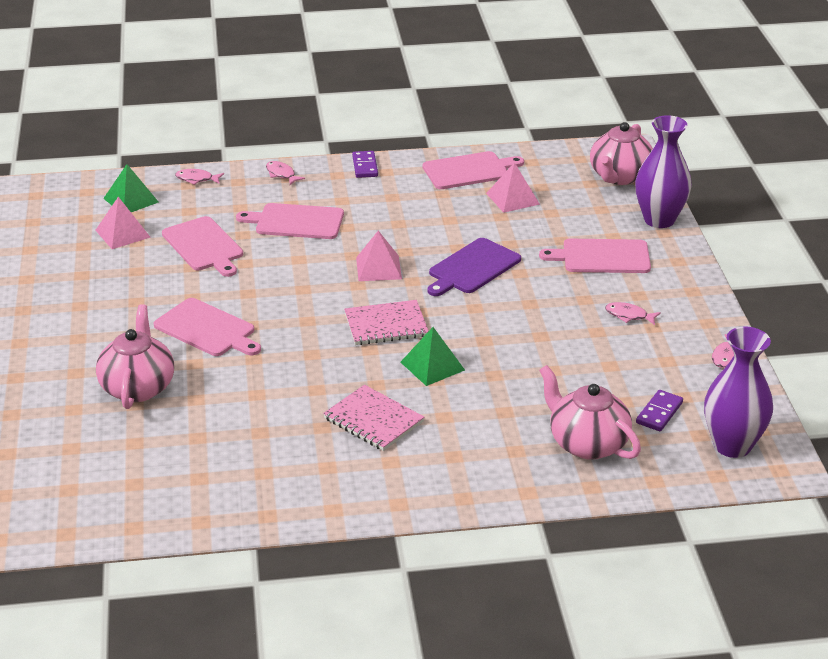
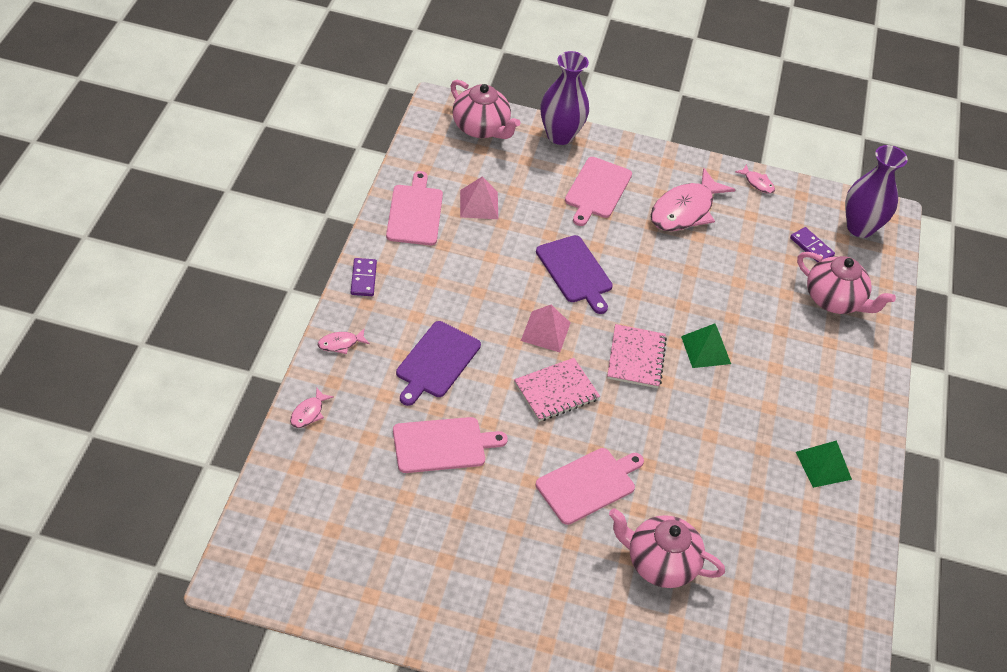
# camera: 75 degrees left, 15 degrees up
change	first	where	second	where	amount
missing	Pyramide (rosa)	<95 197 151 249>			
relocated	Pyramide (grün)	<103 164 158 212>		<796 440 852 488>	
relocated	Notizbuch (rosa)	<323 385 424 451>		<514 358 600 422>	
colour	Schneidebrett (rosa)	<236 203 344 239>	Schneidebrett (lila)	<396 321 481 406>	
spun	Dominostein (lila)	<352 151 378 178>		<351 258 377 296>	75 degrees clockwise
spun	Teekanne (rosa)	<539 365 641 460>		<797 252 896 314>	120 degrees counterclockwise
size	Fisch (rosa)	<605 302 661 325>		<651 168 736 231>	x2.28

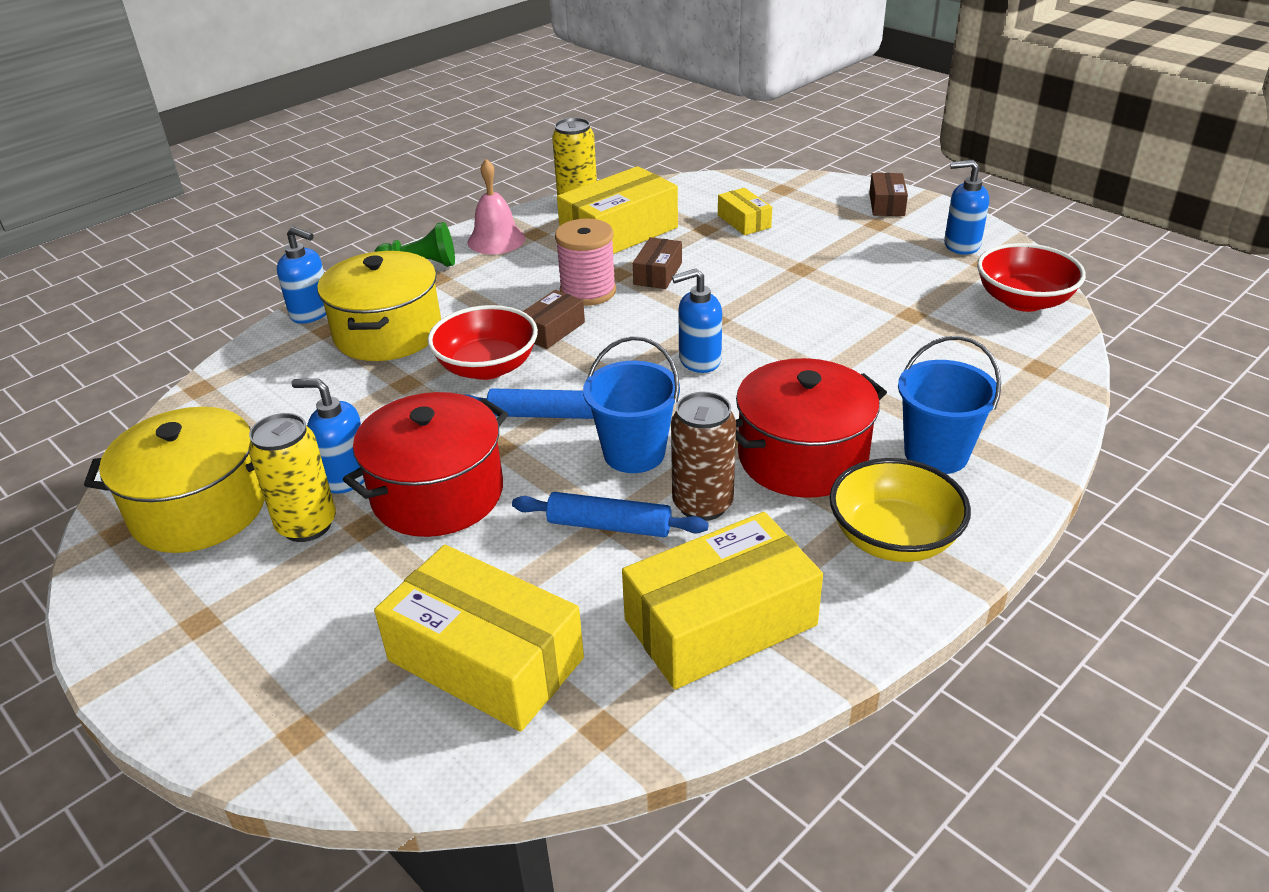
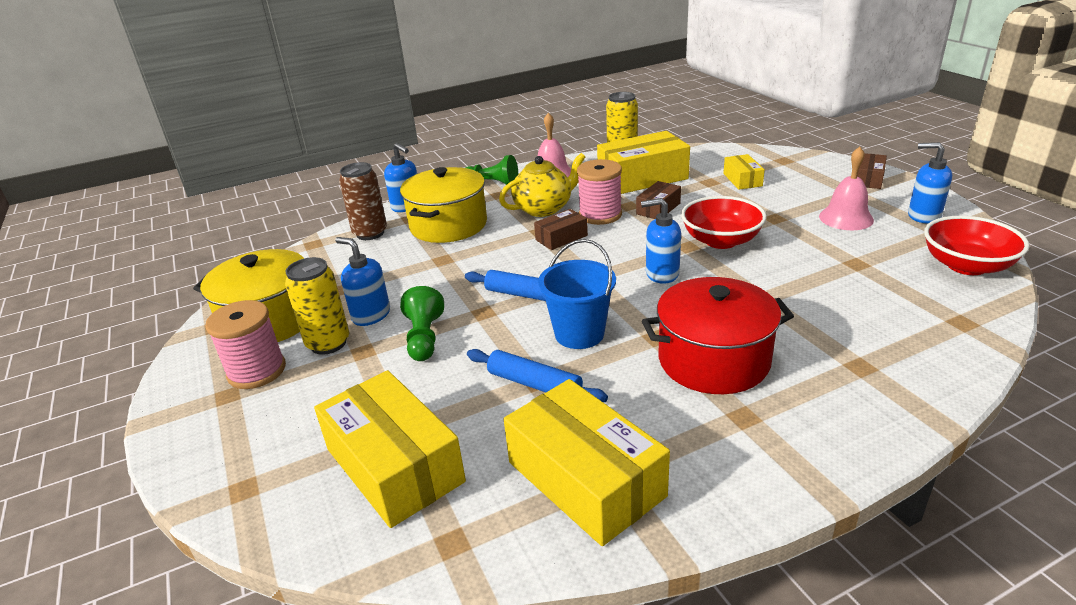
# camera: 20 degrees right, 5 degrees down
change	first	where	second	where	amount
missing	Schüssel (gelb)	<830 458 971 562>			
missing	Eimer (blau)	<898 336 1001 474>			
appeared			Garnrolle (rosa)	<206 300 286 389>	
appeared			Teekanne (gelb)	<499 153 585 217>	
appeared			Glocke (rosa)	<819 147 874 230>	
relocated	Schüssel (rot)	<427 305 538 380>		<681 196 767 249>	
relocated	Dose (braun)	<671 392 736 521>		<339 162 387 240>	
exchanged	Kochtopf (rot)	<343 392 508 537>	Bauer (grün)	<400 286 444 361>	
spun	Schachtel (gelb)	<622 512 823 689>		<504 379 670 546>	60 degrees clockwise

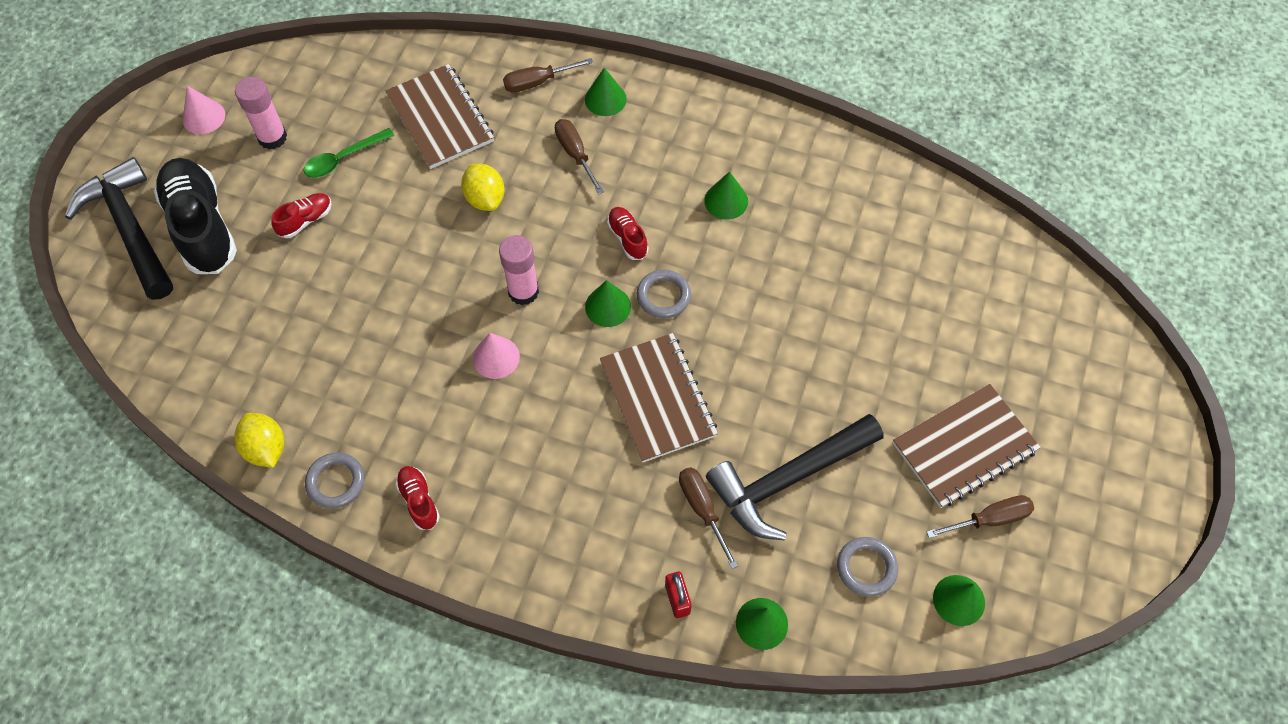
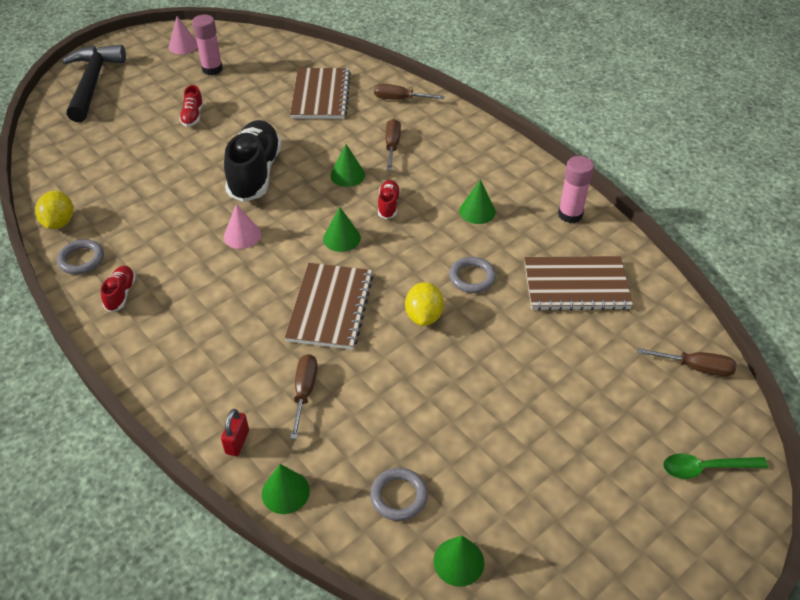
# camera: 30 degrees right, 15 degrees down
change	first	where	second	where	amount
missing	Hammer (schwarz)	<706 414 883 540>			
relocated	Schuh (schwarz)	<154 158 237 274>		<224 120 282 202>	
relocated	Löffel (grün)	<304 128 394 178>		<663 454 768 479>	
relocated	Zitrone (gelb)	<461 164 505 211>		<405 282 444 326>	
relocated	Klebestift (rosa)	<499 235 539 305>		<558 156 594 223>	
relocated	Kegel (grün)	<585 68 627 116>		<330 144 365 187>	
relocated	Ring (grau)	<637 270 691 319>		<449 257 496 293>	
relocated	Notizbuch (braun)	<893 384 1041 508>		<524 256 633 311>	
relocated	Schraubenzieher (braun)	<926 495 1034 538>		<637 348 737 377>	
spun	Schuh (rot)	<271 193 332 238>		<179 85 204 127>	105 degrees clockwise

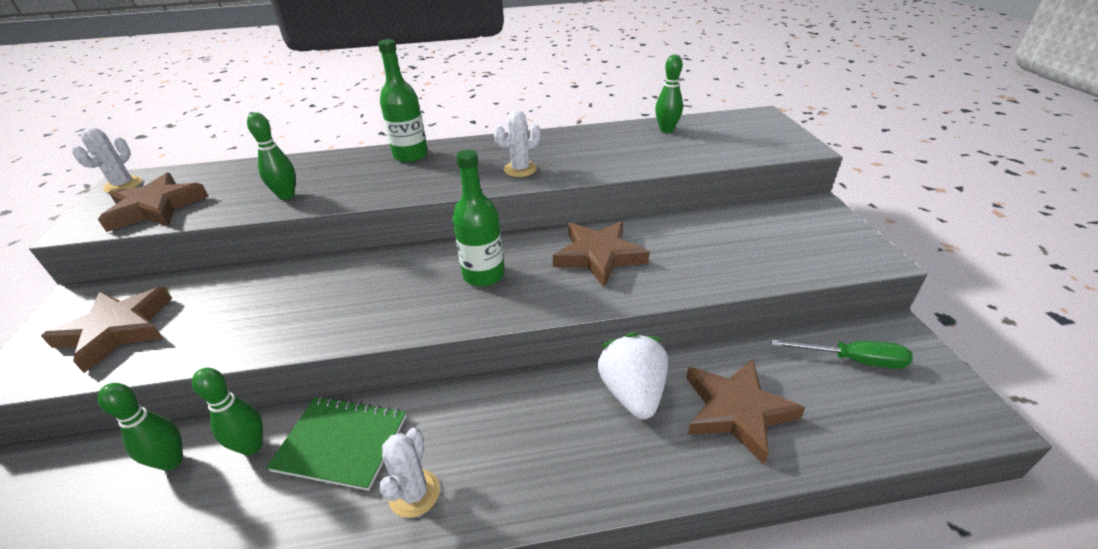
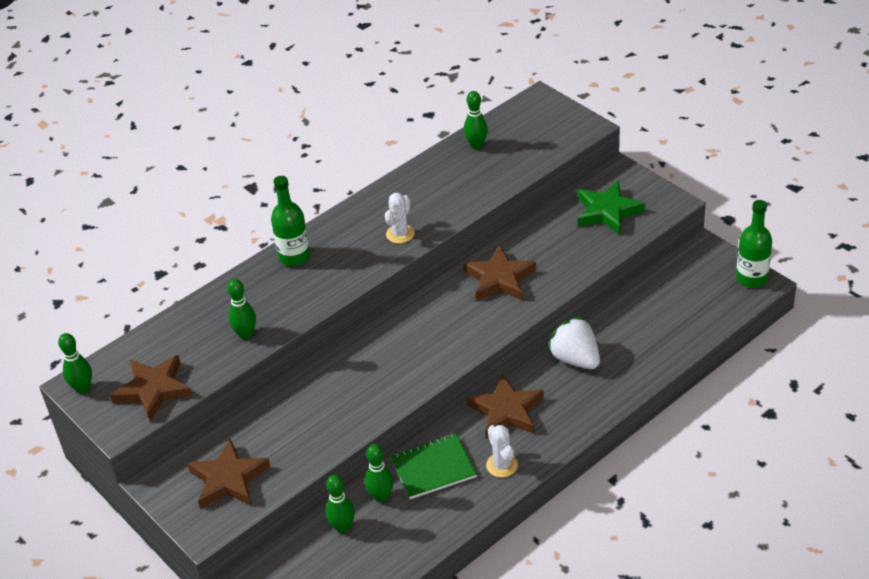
# camera: 30 degrees left, 5 degrees up
change	first	where	second	where	amount
missing	Schraubenzieher (grün)	<771 340 913 369>			
appeared			Stern (grün)	<578 181 645 235>	
relocated	Flasche (grün)	<453 150 505 287>		<736 200 772 288>	
relocated	Stern (braun)	<686 359 805 465>		<467 374 544 438>	
exchanged	Kaktus (weiß)	<72 127 142 193>	Bowlingkegel (grün)	<58 333 92 394>	

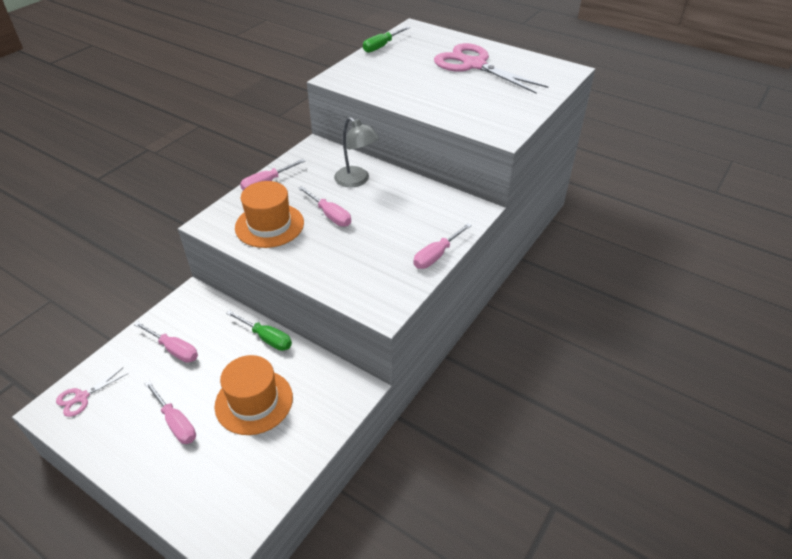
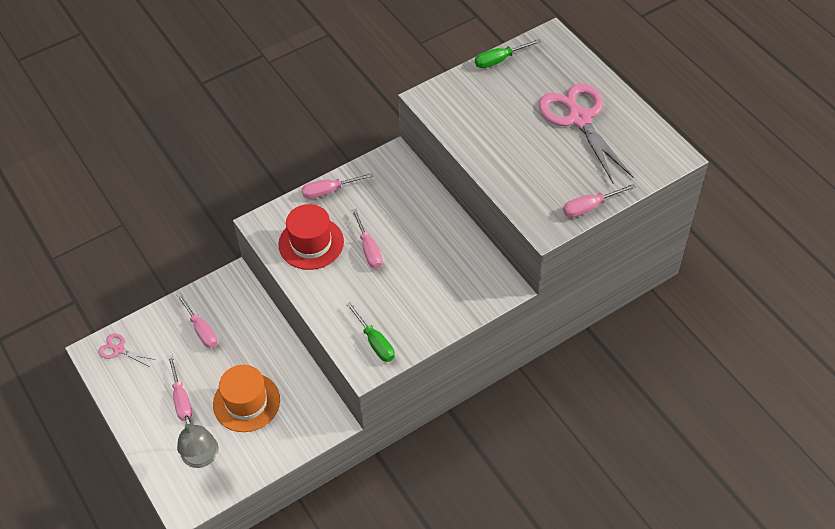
# camera: 25 degrees right, 10 degrees up
change	first	where	second	where	amount
relocated	Schraubenzieher (grün)	<226 310 292 351>		<346 302 395 362>	
relocated	Lampe (grau)	<334 117 380 187>		<177 415 219 468>	
relocated	Schraubenzieher (rosa)	<413 223 472 269>		<563 184 636 218>	
colour	Hut (orange)	<235 181 304 248>	Hut (rot)	<278 204 344 270>	
spun	Schere (rosa)	<56 367 129 417>		<98 334 156 367>	45 degrees clockwise

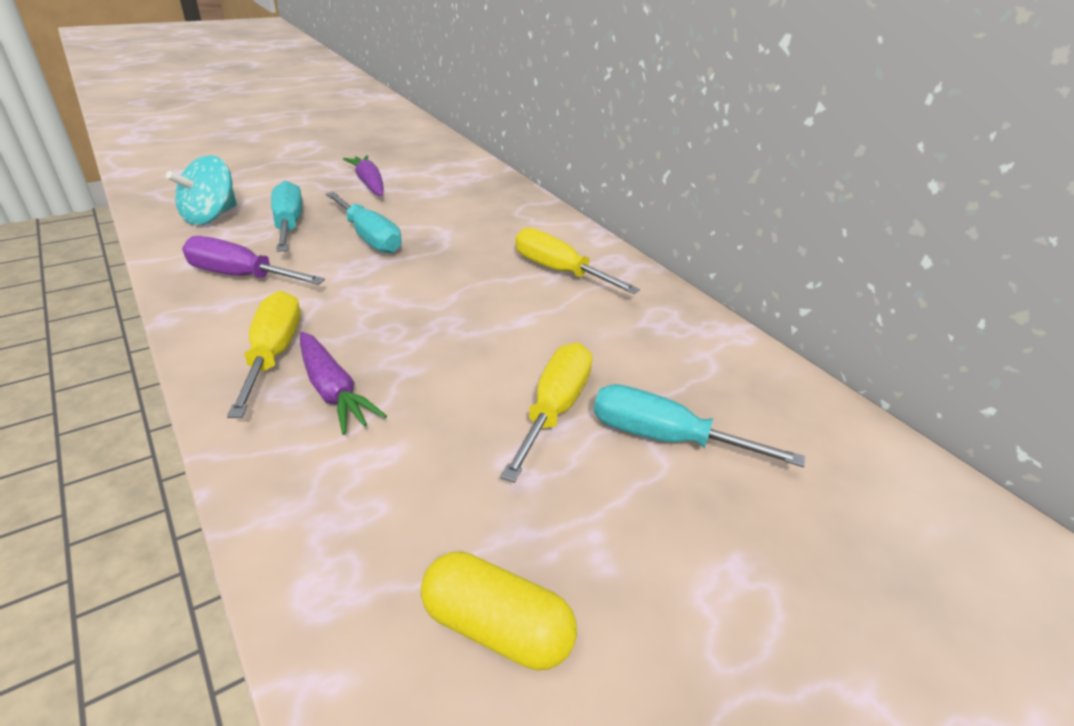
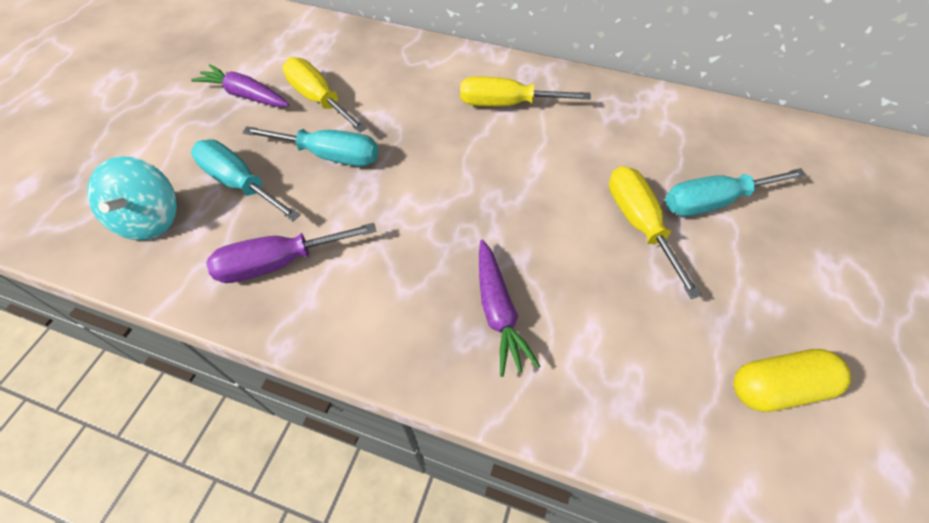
# camera: 35 degrees left, 20 degrees up
change	first	where	second	where	amount
relocated	Schraubenzieher (gelb)	<227 291 301 418>		<283 57 367 133>	
spun	Karotte (lila)	<300 332 387 435>		<479 240 541 377>	60 degrees clockwise

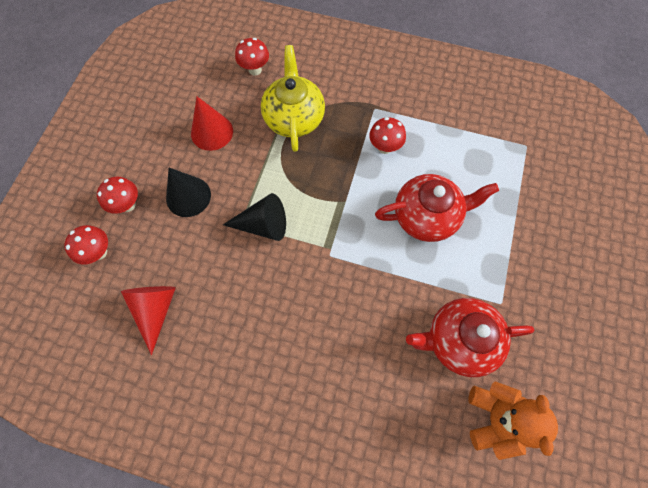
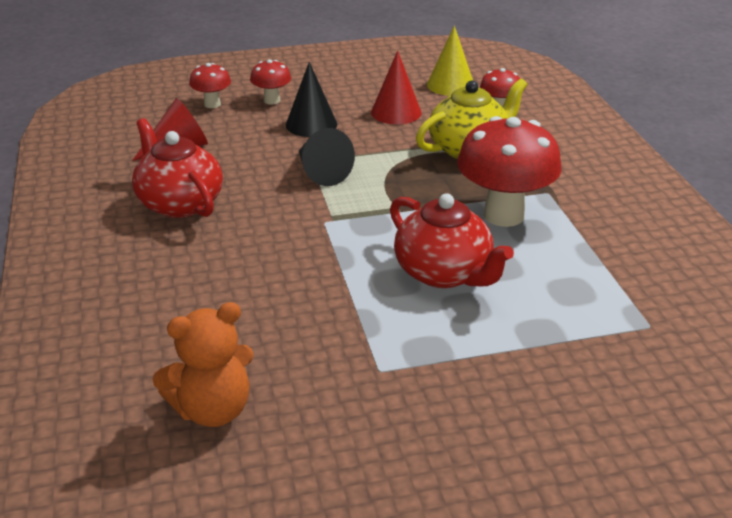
# camera: 60 degrees right, 35 degrees down
change	first	where	second	where	amount
appeared			Kegel (gelb)	<427 26 473 96>	
relocated	Teekanne (rot)	<406 298 534 377>		<132 118 223 218>	
size	Pilz (rot)	<369 117 406 154>		<457 116 562 227>	x2.01

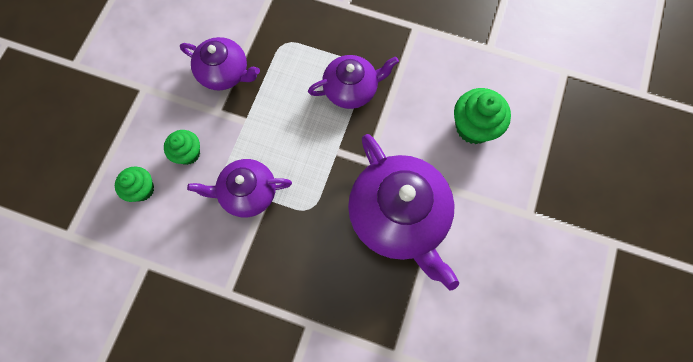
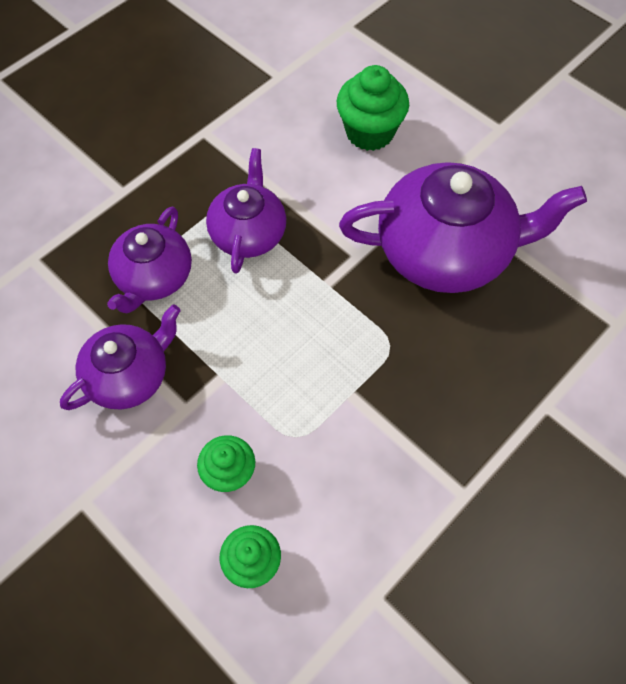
# camera: 65 degrees left, 10 degrees down
change	first	where	second	where	amount
relocated	Teekanne (lila)	<187 159 292 217>		<107 206 192 313>	

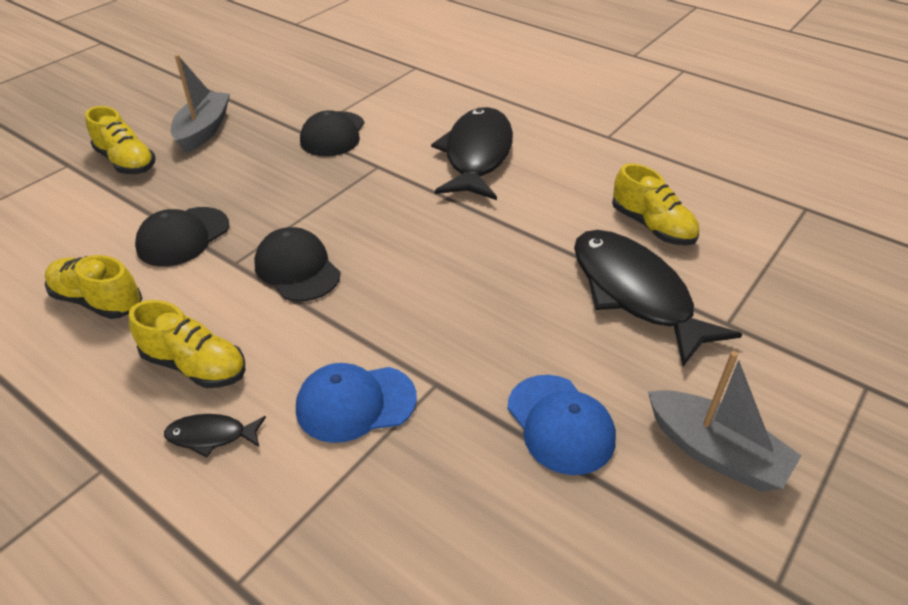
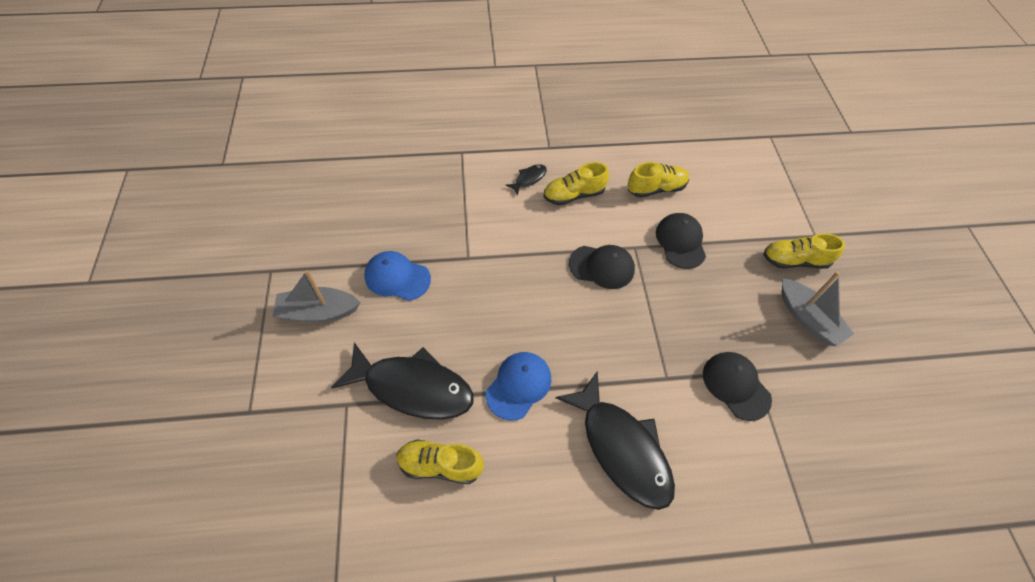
# camera: 135 degrees right, 15 degrees up
change	first	where	second	where	amount
relocated	Kappe (blau)	<296 363 417 443>		<486 352 551 421>	

